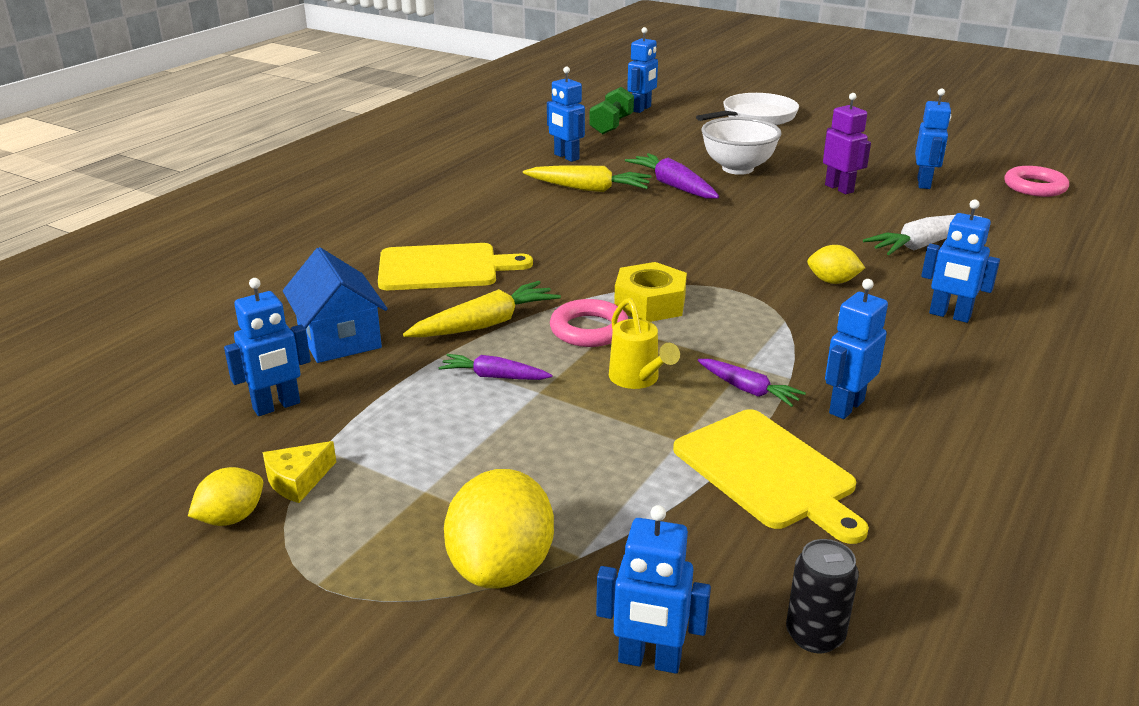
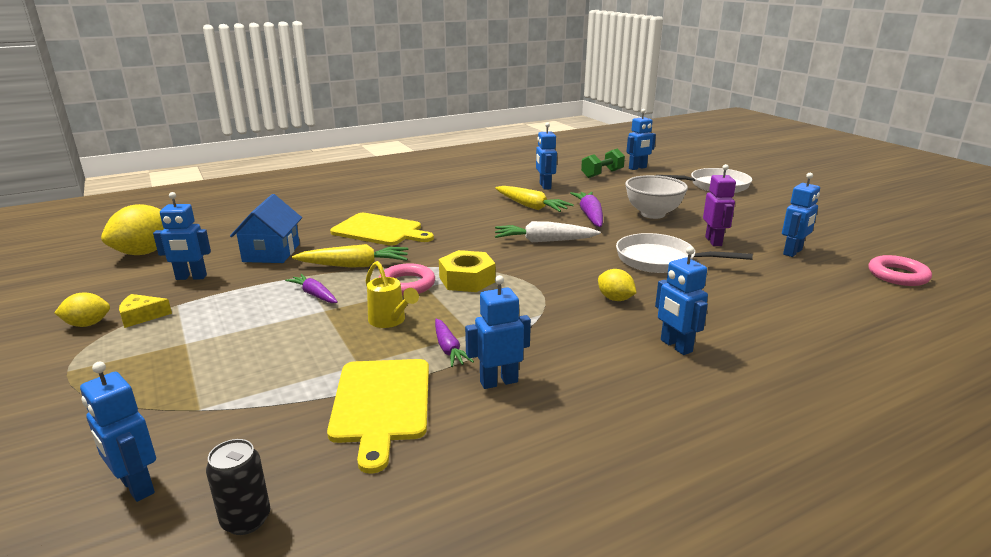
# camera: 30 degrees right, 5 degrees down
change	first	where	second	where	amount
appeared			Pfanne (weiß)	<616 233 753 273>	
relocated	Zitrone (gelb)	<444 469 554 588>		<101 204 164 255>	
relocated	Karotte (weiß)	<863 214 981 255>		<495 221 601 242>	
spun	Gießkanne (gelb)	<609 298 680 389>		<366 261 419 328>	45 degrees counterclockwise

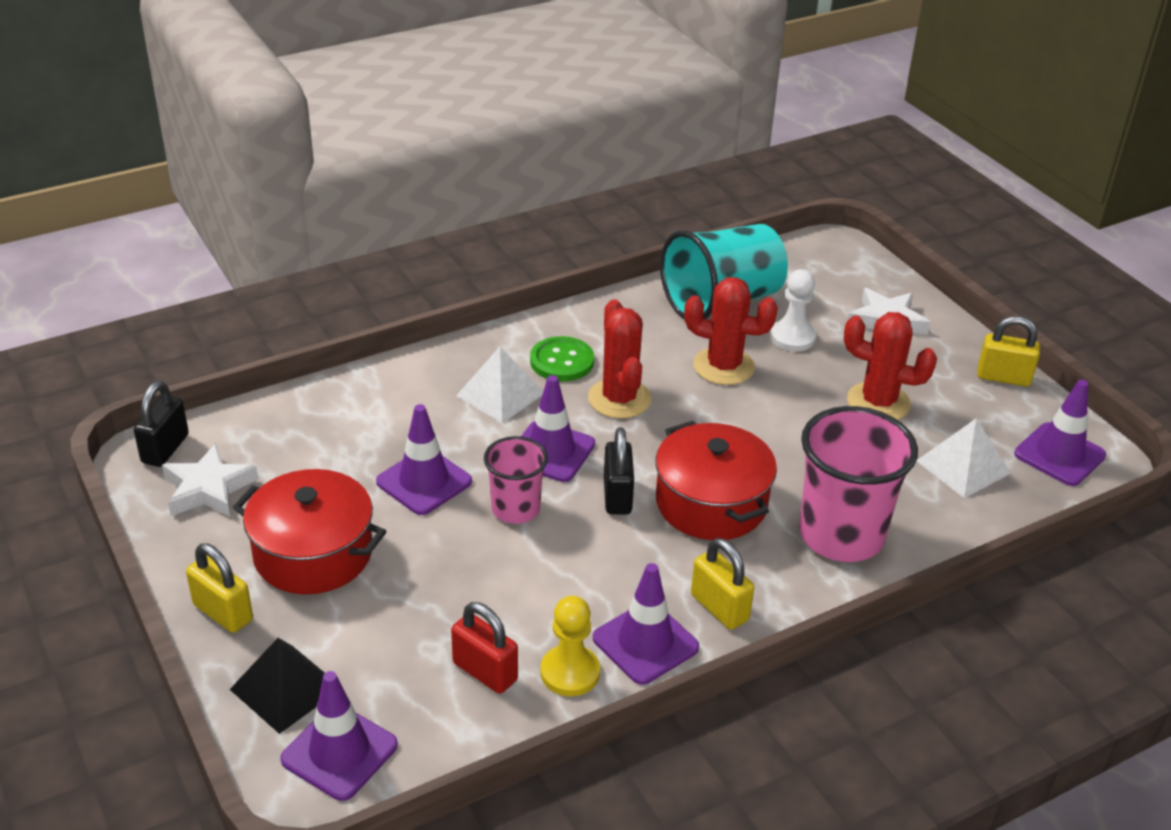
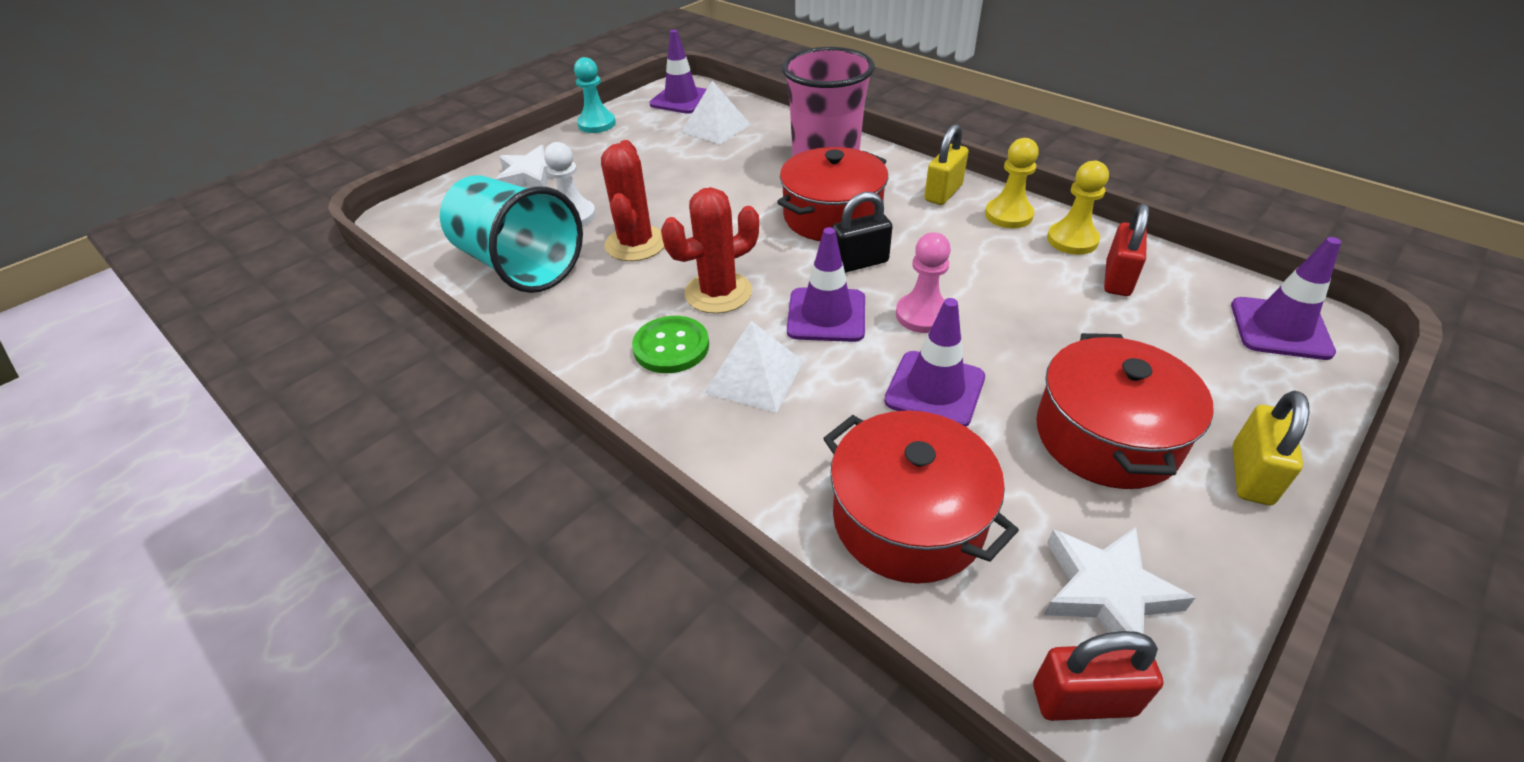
# camera: 105 degrees left, 5 degrees up
change	first	where	second	where	amount
missing	Pyramide (schwarz)	<229 638 325 734>			
missing	Kaktus (rot)	<844 312 937 420>			
appeared			Kochtopf (rot)	<823 410 1019 584>	
exchanged	Becher (rosa)	<484 436 548 524>	Bauer (rosa)	<896 232 951 333>	
exchanged	Leitkegel (lila)	<593 563 699 685>	Bauer (gelb)	<985 138 1039 228>	
exchanged	Vorhängeschloss (gelb)	<977 316 1040 387>	Bauer (türkis)	<574 57 616 133>	
colour	Vorhängeschloss (schwarz)	<134 381 189 467>	Vorhängeschloss (rot)	<1033 631 1164 721>	

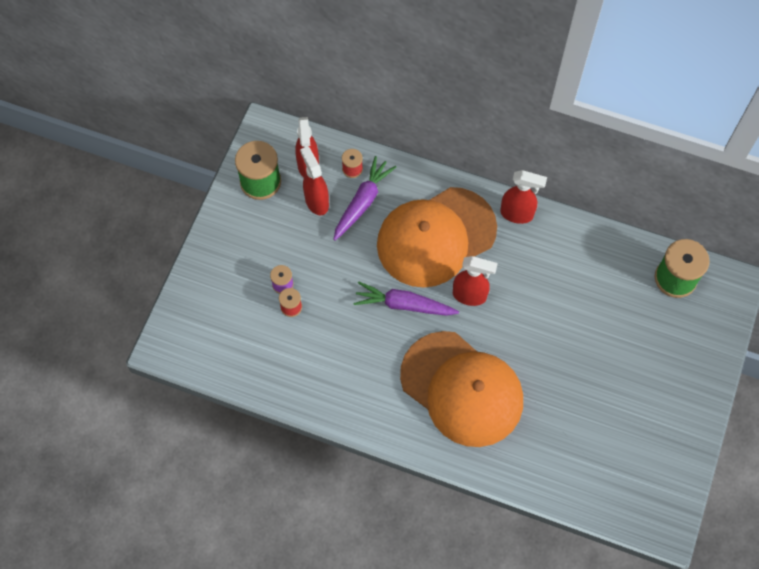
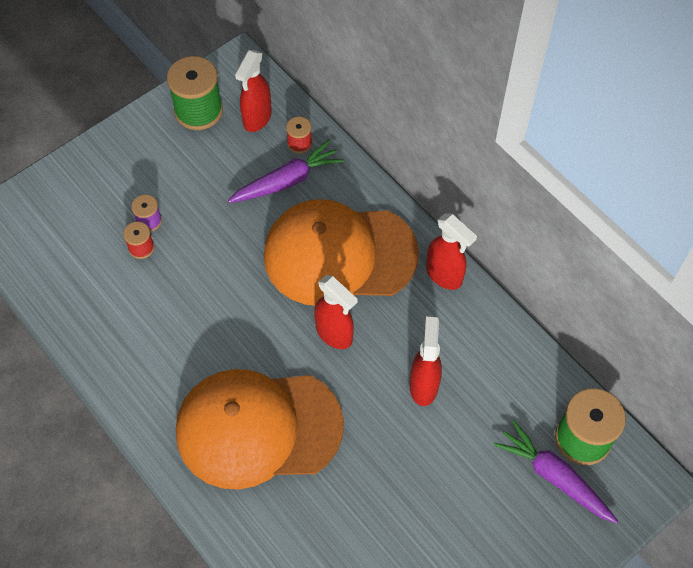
# camera: 30 degrees right, 5 degrees down
change	first	where	second	where	amount
relocated	Sprühflasche (rot)	<300 146 329 215>		<410 317 442 406>	
relocated	Karotte (lila)	<353 281 459 316>		<494 420 618 524>	
spun	Kappe (orange)	<400 331 523 447>		<176 369 344 490>	105 degrees clockwise

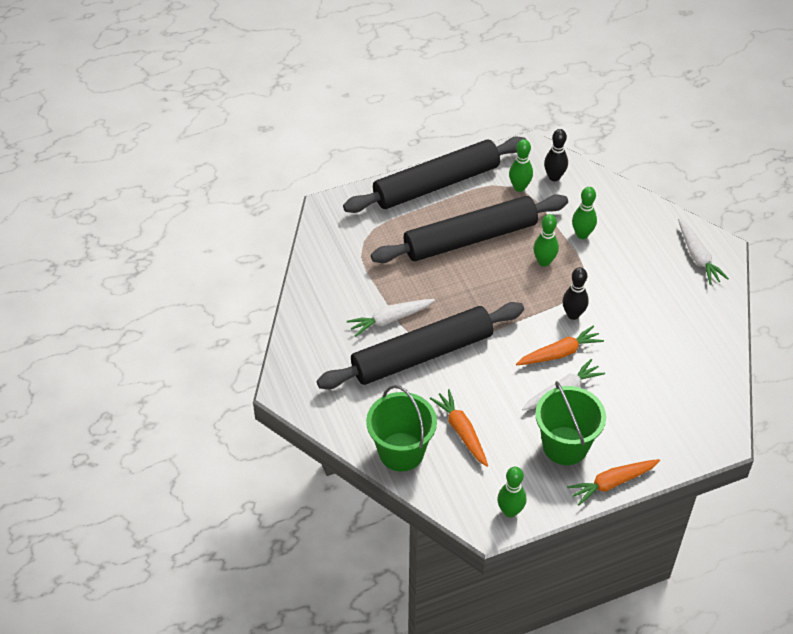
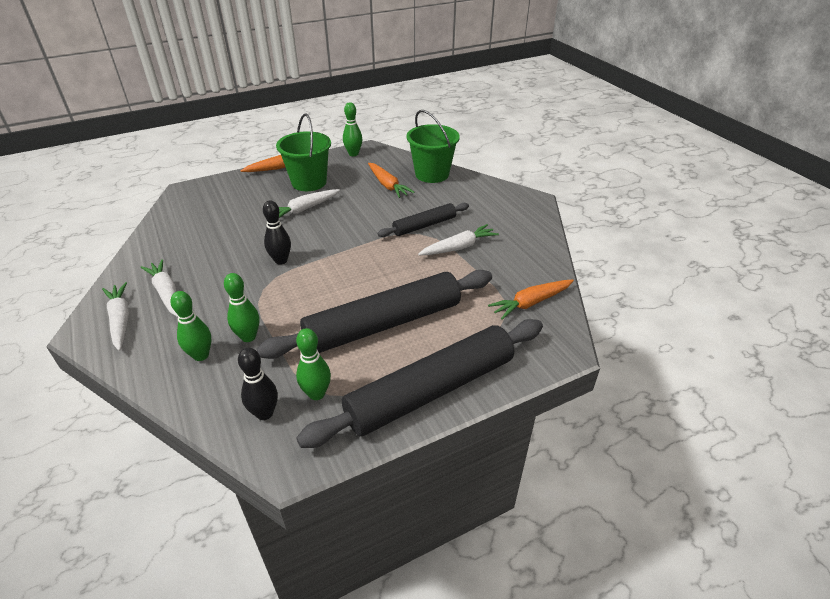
# camera: 175 degrees right, 10 degrees down
change	first	where	second	where	amount
appeared			Karotte (weiß)	<140 259 178 317>	
relocated	Karotte (orange)	<516 326 604 365>		<488 280 574 320>	
relocated	Bowlingkegel (grün)	<533 214 559 267>		<170 291 211 361>	
size	Nudelholz (schwarz)	<317 302 524 389>		<377 203 469 237>	x0.52

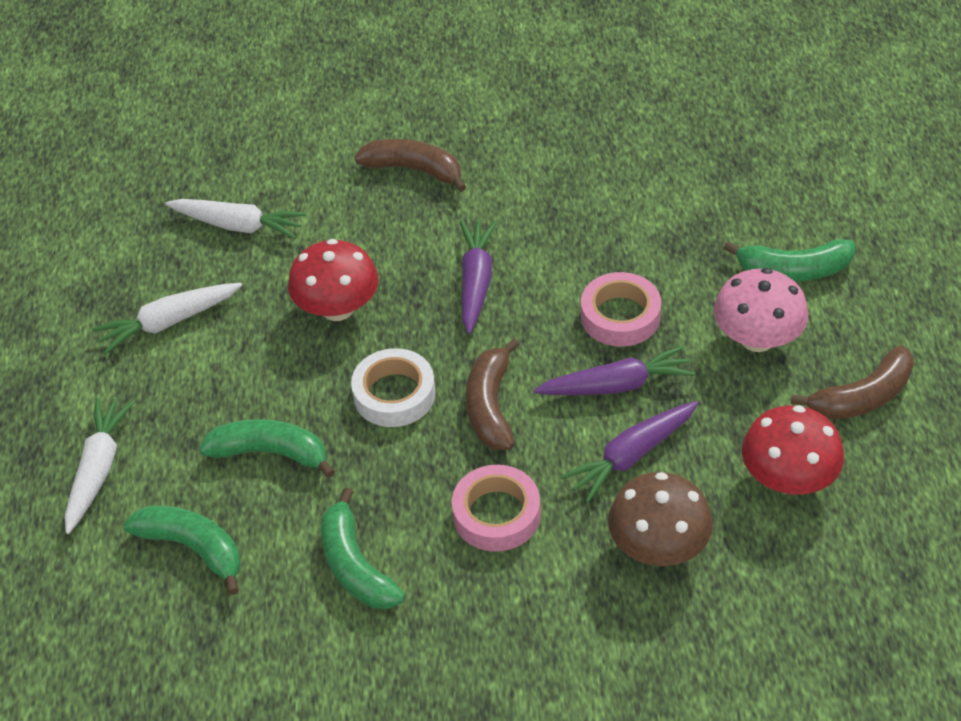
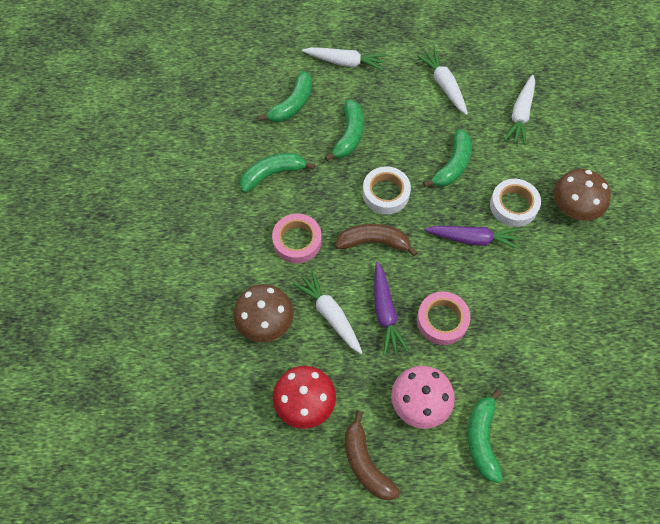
# camera: 90 degrees right, 15 degrees up
change	first	where	second	where	amount
appeared			Klebeband (weiß)	<490 179 541 227>	
exchanged	Pilz (rot)	<288 239 378 321>	Banane (grün)	<423 129 472 187>	
exchanged	Banane (braun)	<354 139 466 192>	Pilz (braun)	<553 169 611 221>	
colour	Karotte (lila)	<560 401 698 503>	Karotte (weiß)	<293 271 363 354>	

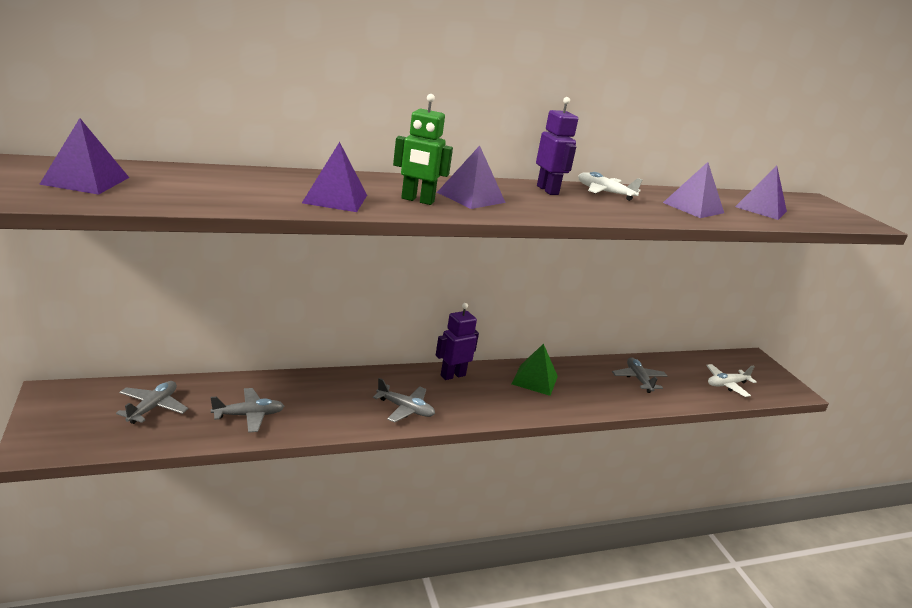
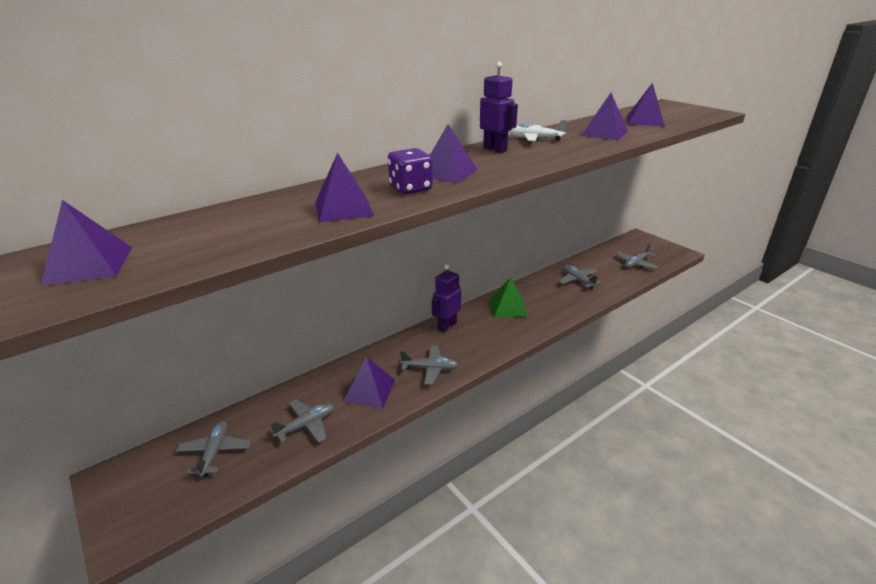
# camera: 15 degrees left, 5 degrees up
change	first	where	second	where	amount
appeared			Pyramide (lila)	<343 356 395 408>	
exchanged	Roboter (grün)	<393 94 453 205>	Spielwürfel (lila)	<388 148 433 194>	
colour	Flugzeug (weiß)	<706 364 757 397>	Flugzeug (grau)	<615 243 658 269>	

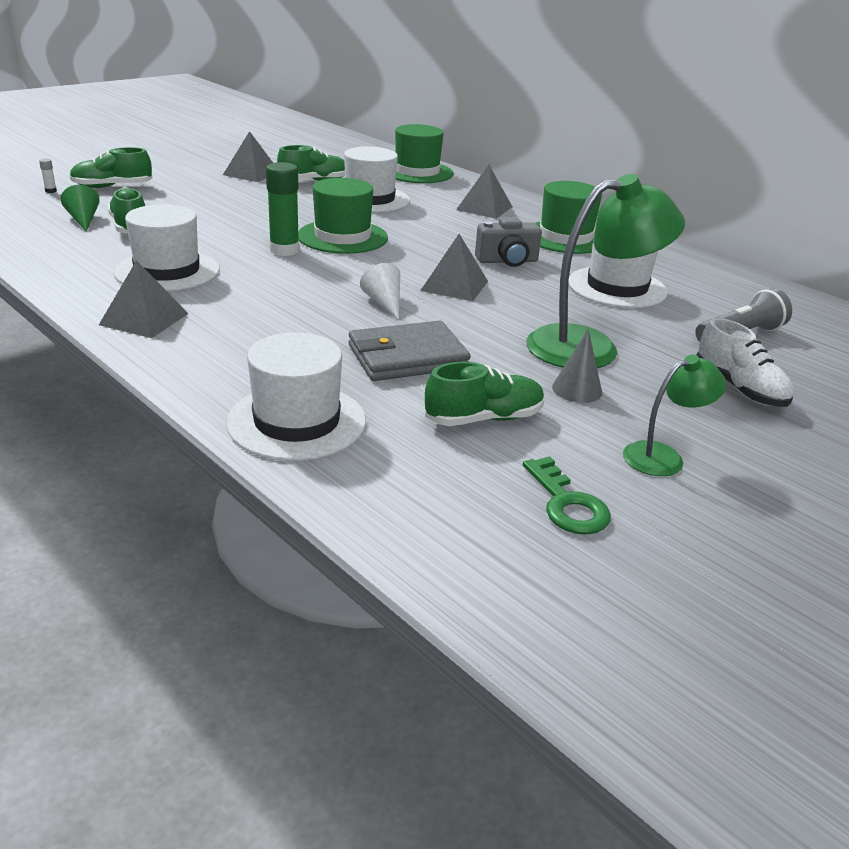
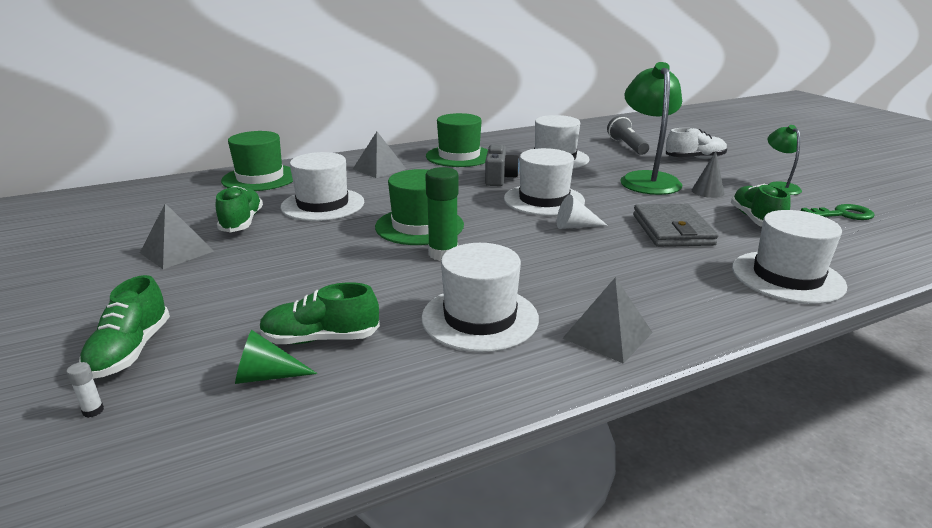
# camera: 70 degrees left, 5 degrees down
change	first	where	second	where	amount
exchanged	Pyramide (grau)	<420 234 488 301>	Hut (weiß)	<504 148 585 216>	

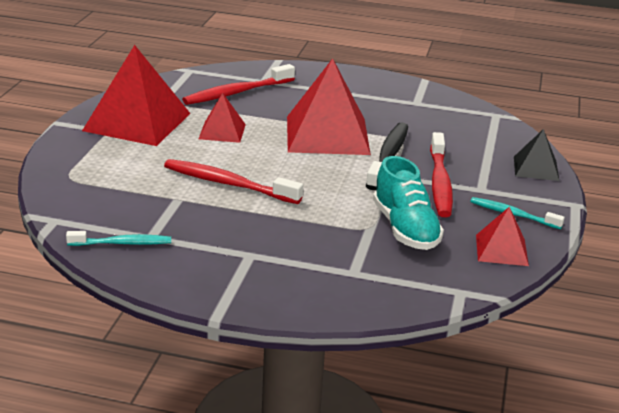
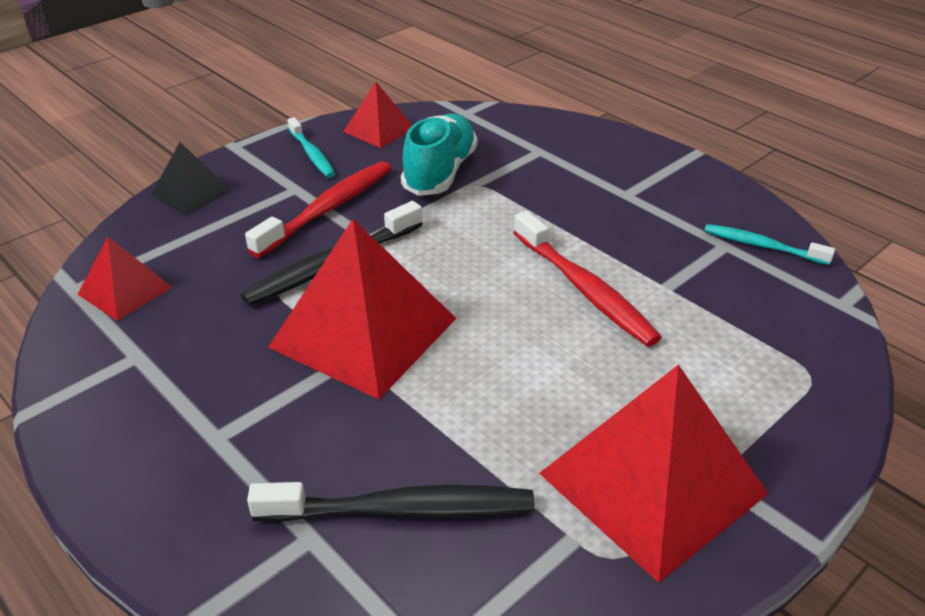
# camera: 145 degrees left, 10 degrees up
change	first	where	second	where	amount
relocated	Pyramide (rot)	<198 93 246 143>		<77 237 172 321>	
colour	Zahnbürste (rot)	<182 64 295 105>	Zahnbürste (schwarz)	<247 482 535 522>	

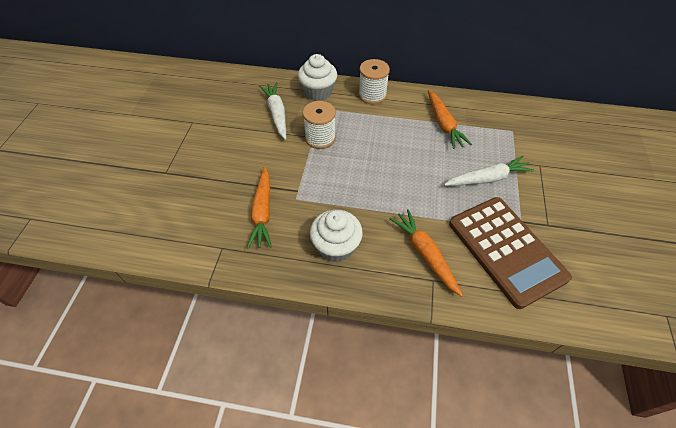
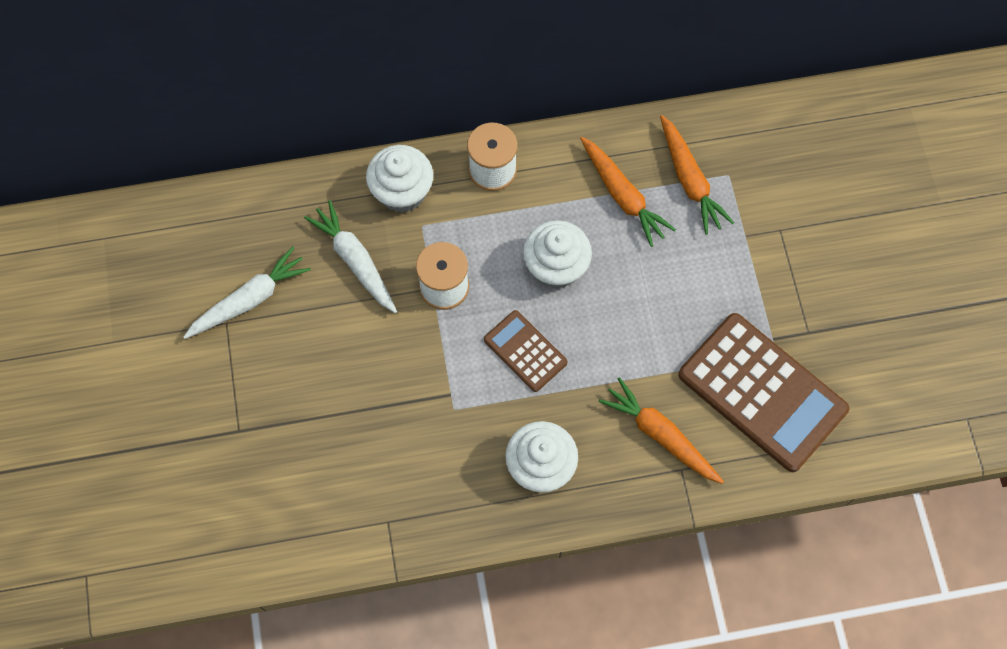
# camera: 20 degrees left, 15 degrees up
change	first	where	second	where	amount
appeared			Taschenrechner (braun)	<484 310 567 392>	
appeared			Muffin (weiß)	<523 220 592 289>	
relocated	Karotte (orange)	<247 167 272 249>		<660 115 734 234>	
relocated	Karotte (weiß)	<444 156 534 186>		<184 246 311 339>	

